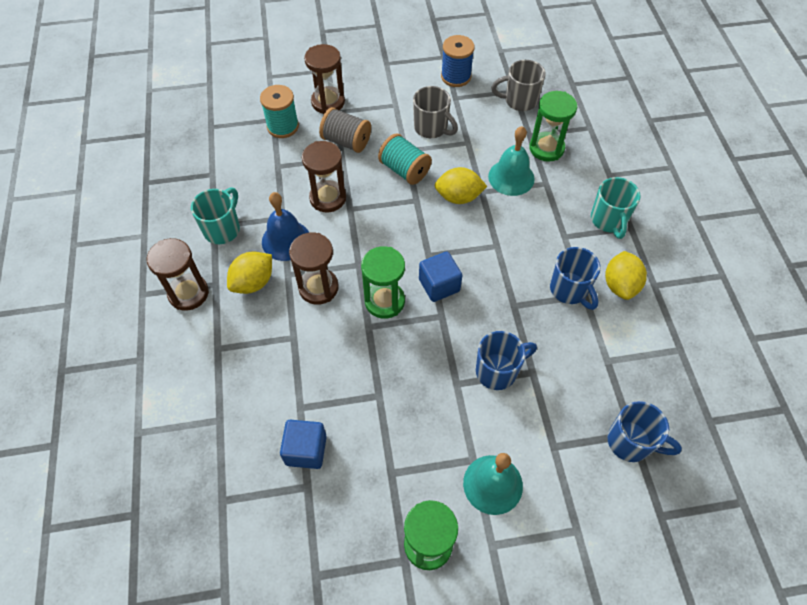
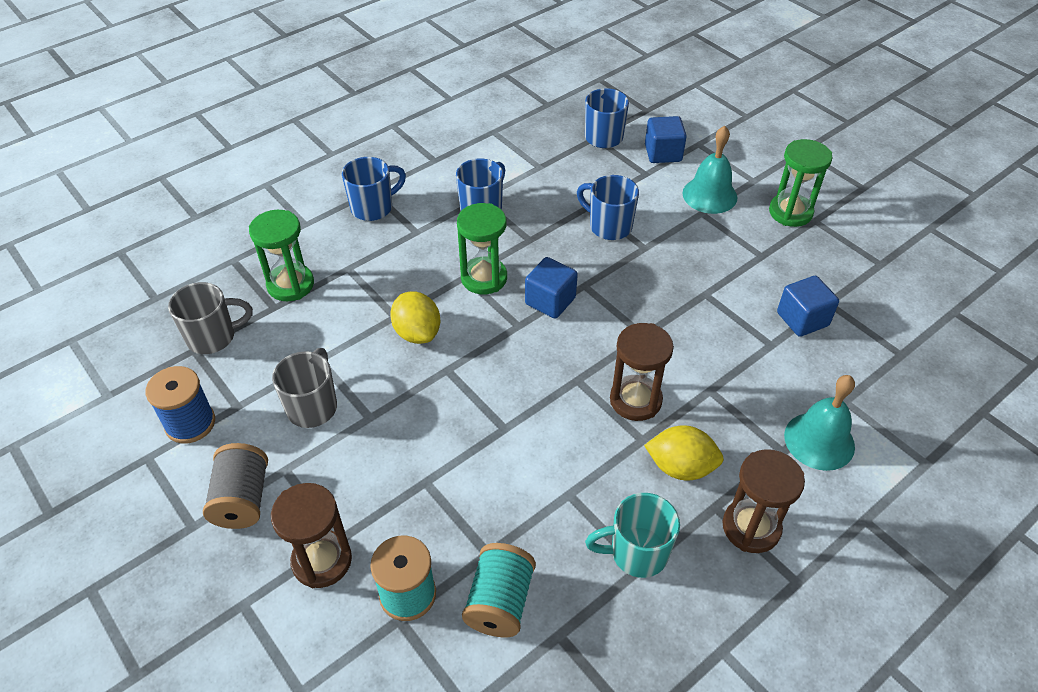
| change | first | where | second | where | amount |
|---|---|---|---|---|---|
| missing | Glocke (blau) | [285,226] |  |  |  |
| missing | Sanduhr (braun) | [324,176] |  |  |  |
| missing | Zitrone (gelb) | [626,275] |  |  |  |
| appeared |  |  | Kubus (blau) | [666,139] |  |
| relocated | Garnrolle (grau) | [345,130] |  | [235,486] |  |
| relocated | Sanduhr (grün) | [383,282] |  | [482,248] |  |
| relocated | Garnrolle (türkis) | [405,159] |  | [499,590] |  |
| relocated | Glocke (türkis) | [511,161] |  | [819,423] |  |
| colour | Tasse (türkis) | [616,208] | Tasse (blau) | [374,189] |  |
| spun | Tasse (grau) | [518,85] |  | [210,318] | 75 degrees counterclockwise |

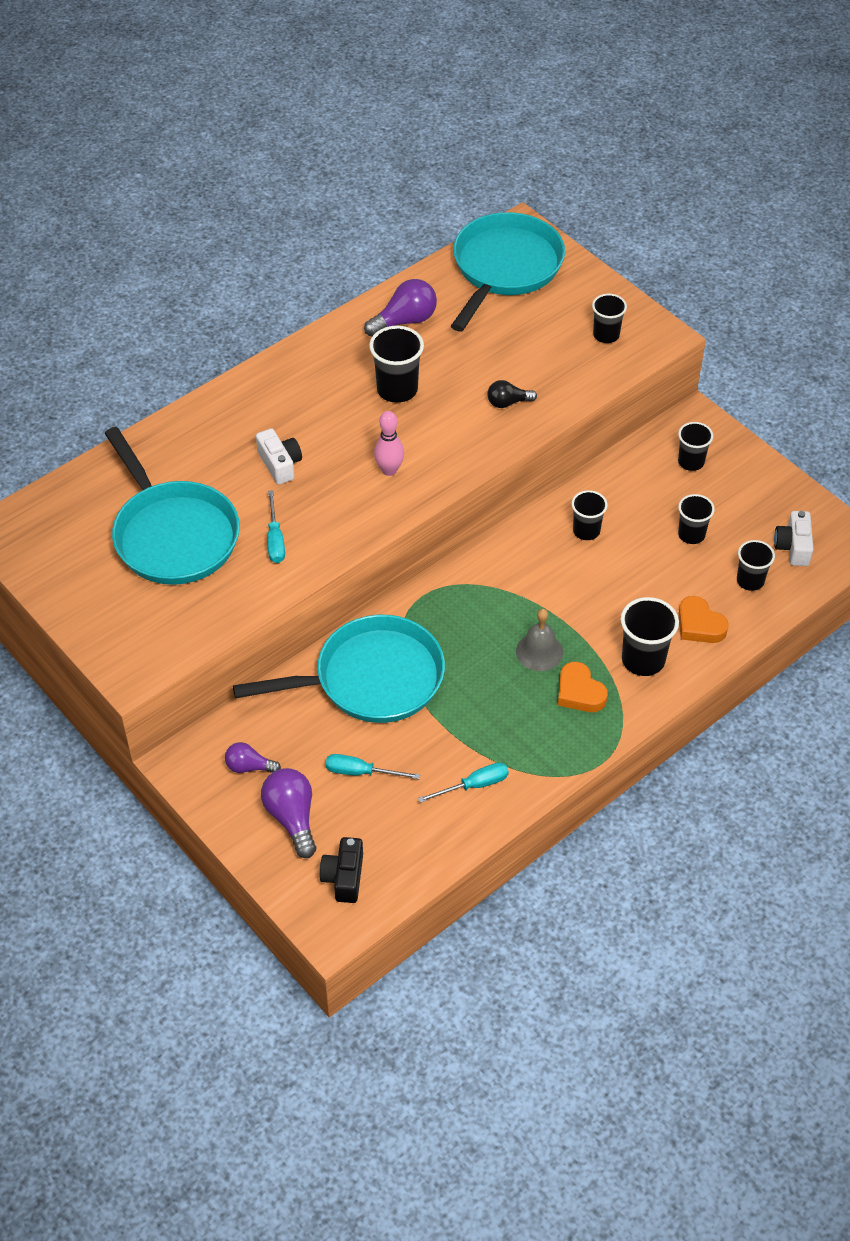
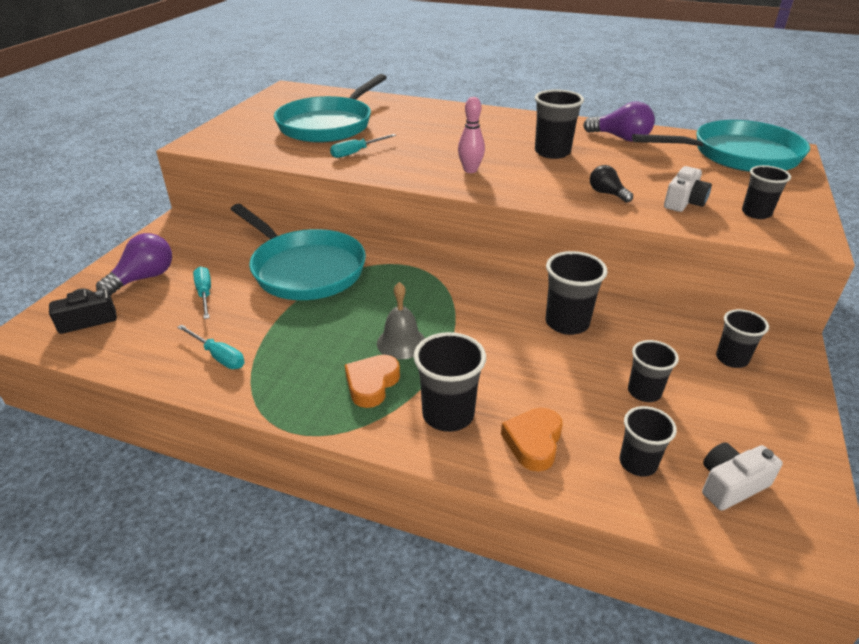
| change | first | where | second | where | amount |
|---|---|---|---|---|---|
| missing | Glühbirne (lila) | [253,757] |  |  |  |
| relocated | Kamera (weiß) | [279,456] |  | [688,189] |  |
| size | Becher (schwarz) | [589,515] |  | [577,293] | x1.51 |

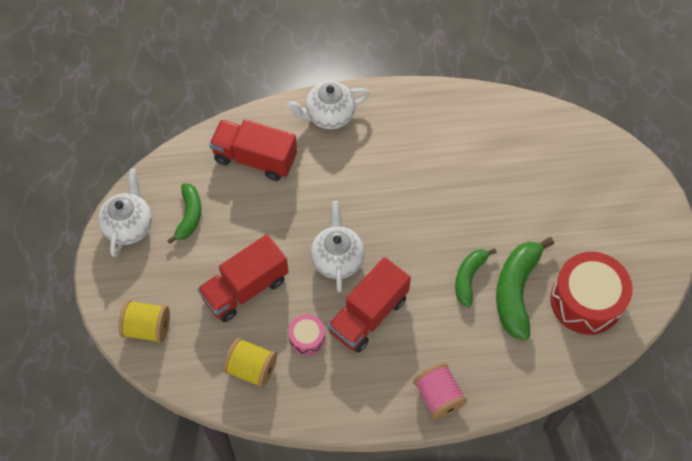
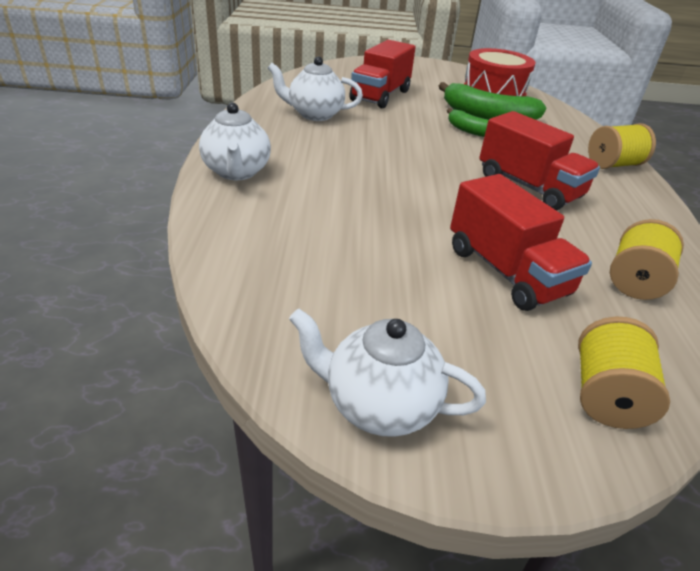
| change | first | where | second | where | amount |
|---|---|---|---|---|---|
| missing | Banane (grün) | [184,213] |  |  |  |
| missing | Trommel (rosa) | [306,334] |  |  |  |
| relocated | Lastwagen (rot) | [253,150] |  | [382,74] |  |
| relocated | Teekanne (weiß) | [338,246] |  | [315,89] |  |
| colour | Garnrolle (rosa) | [440,391] | Garnrolle (gelb) | [622,146] |  |

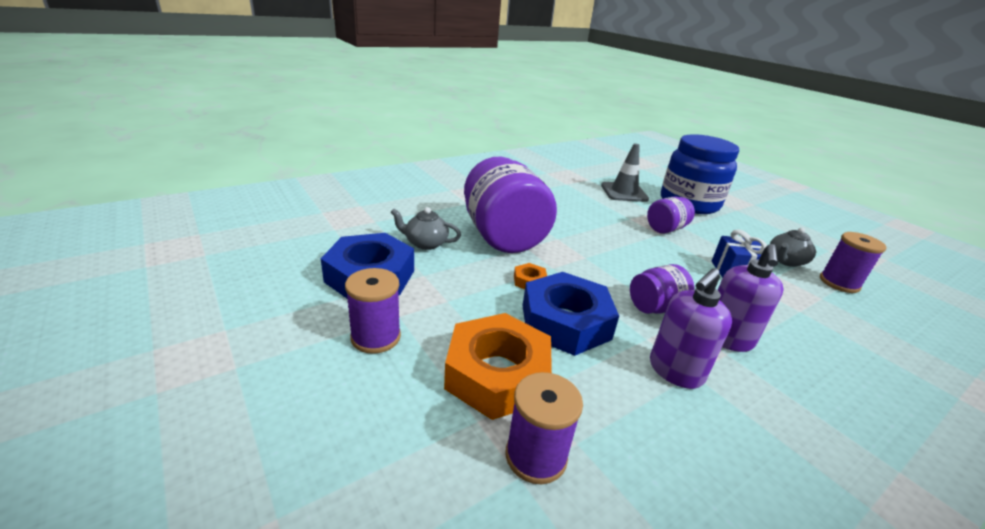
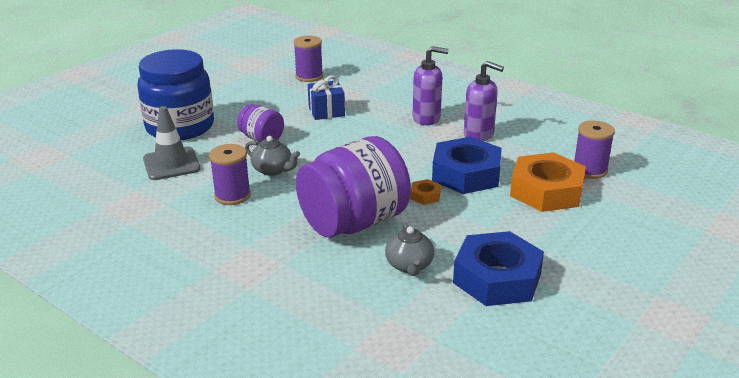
| change | first | where | second | where | amount |
|---|---|---|---|---|---|
| missing | Einmachglas (lila) | [662,289] |  |  |  |
| relocated | Garnrolle (lila) | [373,311] |  | [230,174] |  |
| relocated | Teekanne (grau) | [793,247] |  | [272,156] |  |

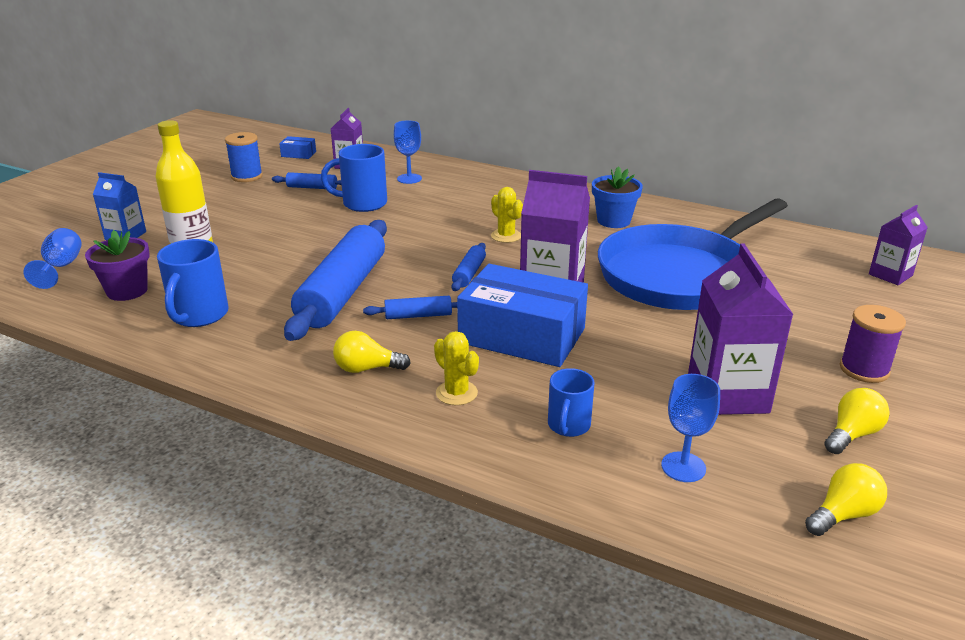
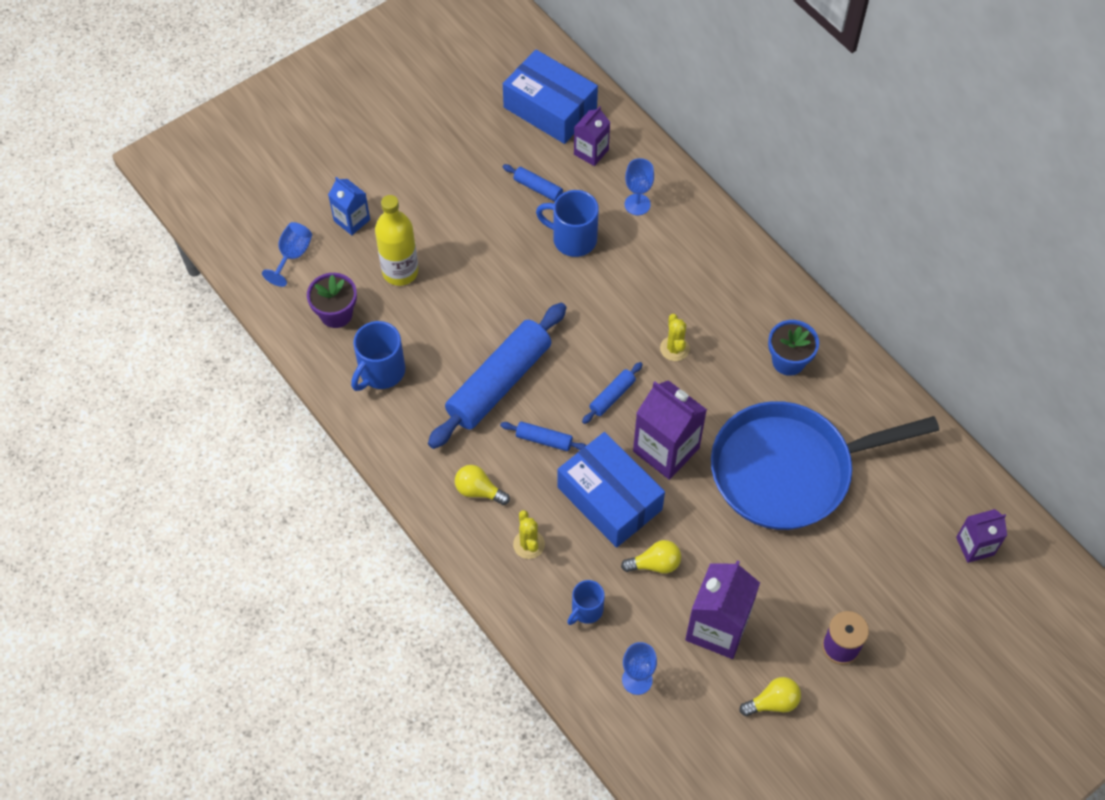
| change | first | where | second | where | amount |
|---|---|---|---|---|---|
| missing | Garnrolle (blau) | [244,157] |  |  |  |
| relocated | Glühbirne (gelb) | [846,499] |  | [651,556] |  |
| size | Schachtel (blau) | [297,147] |  | [550,97] | x2.42 |

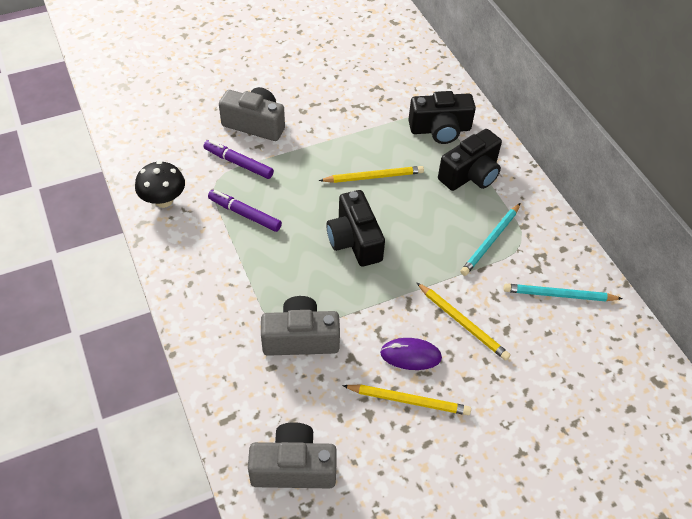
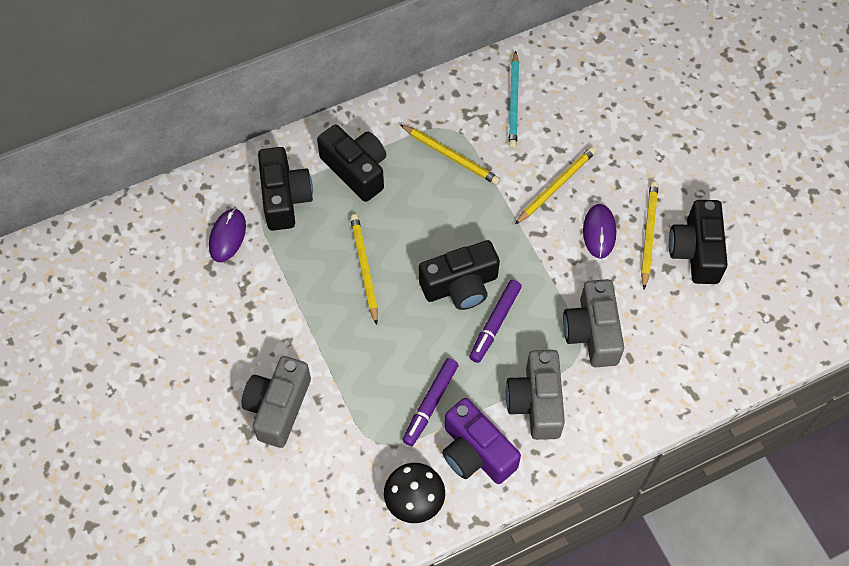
| change | first | where | second | where | amount |
|---|---|---|---|---|---|
| appeared |  |  | Computermaus (lila) | [227,235] |  |
| appeared |  |  | Kamera (lila) | [481,441] |  |
| appeared |  |  | Kamera (schwarz) | [698,242] |  |
| relocated | Filzstift (lila) | [239,159] |  | [495,321] |  |
| relocated | Kamera (grau) | [292,455] |  | [535,395] |  |
| colour | Bleistift (türkis) | [490,239] | Bleistift (gelb) | [449,154] |  |

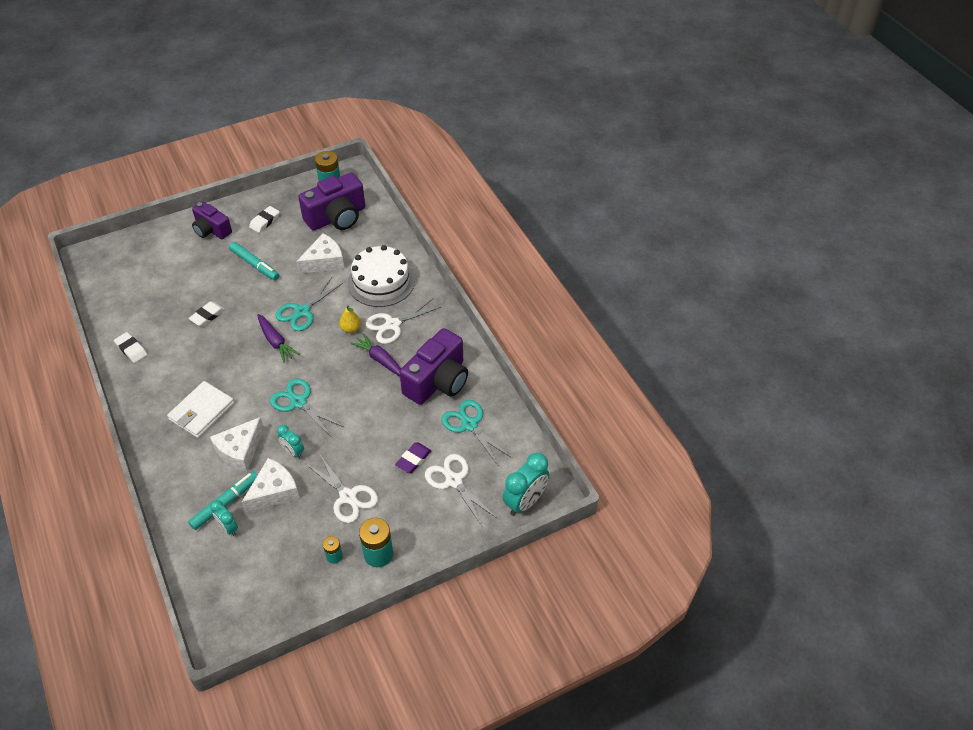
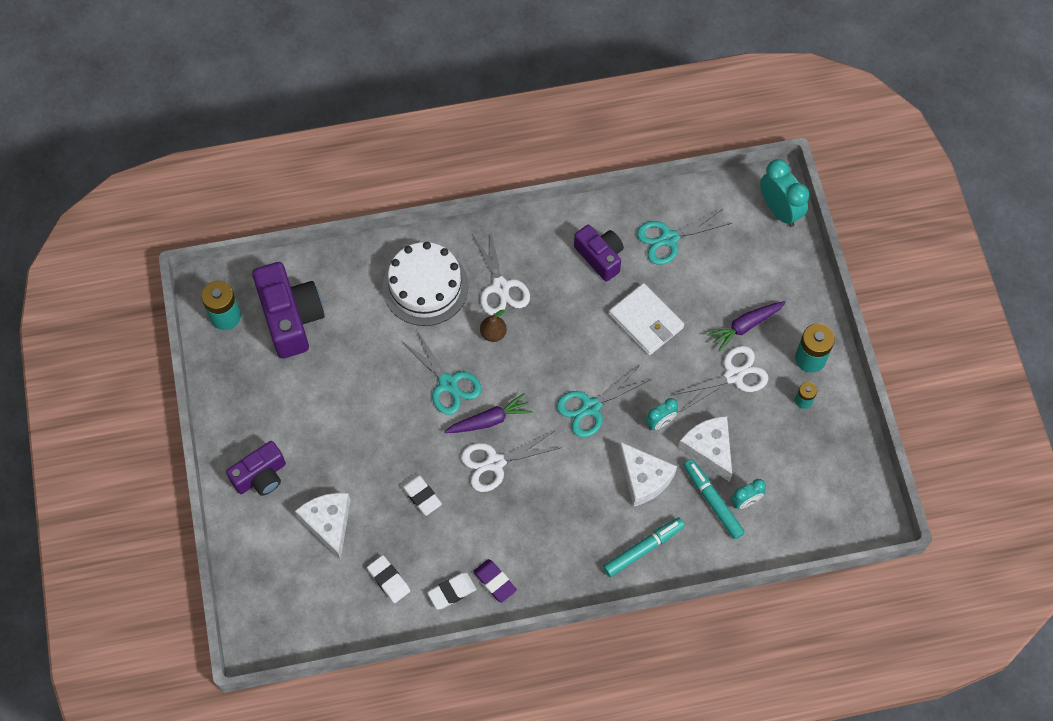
| change | first | where | second | where | amount |
|---|---|---|---|---|---|
| relocated | Geldbörse (weiß) | [201,409] |  | [646,319] |  |
| relocated | Filzstift (türkis) | [254,261] |  | [644,547] |  |
| relocated | Radiergummi (weiß) | [264,219] |  | [388,579] |  |
| relocated | Käse (weiß) | [320,253] |  | [323,526] |  |
| relocated | Karotte (lila) | [375,354] |  | [746,326] |  |
| relocated | Radiergummi (lila) | [413,457] |  | [495,581] |  |
| relocated | Schere (weiß) | [460,490] |  | [512,461] |  |
| colour | Birne (gelb) | [350,319] | Birne (braun) | [493,325] |  |
| size | Kamera (lila) | [434,366] |  | [599,253] | x0.63 |

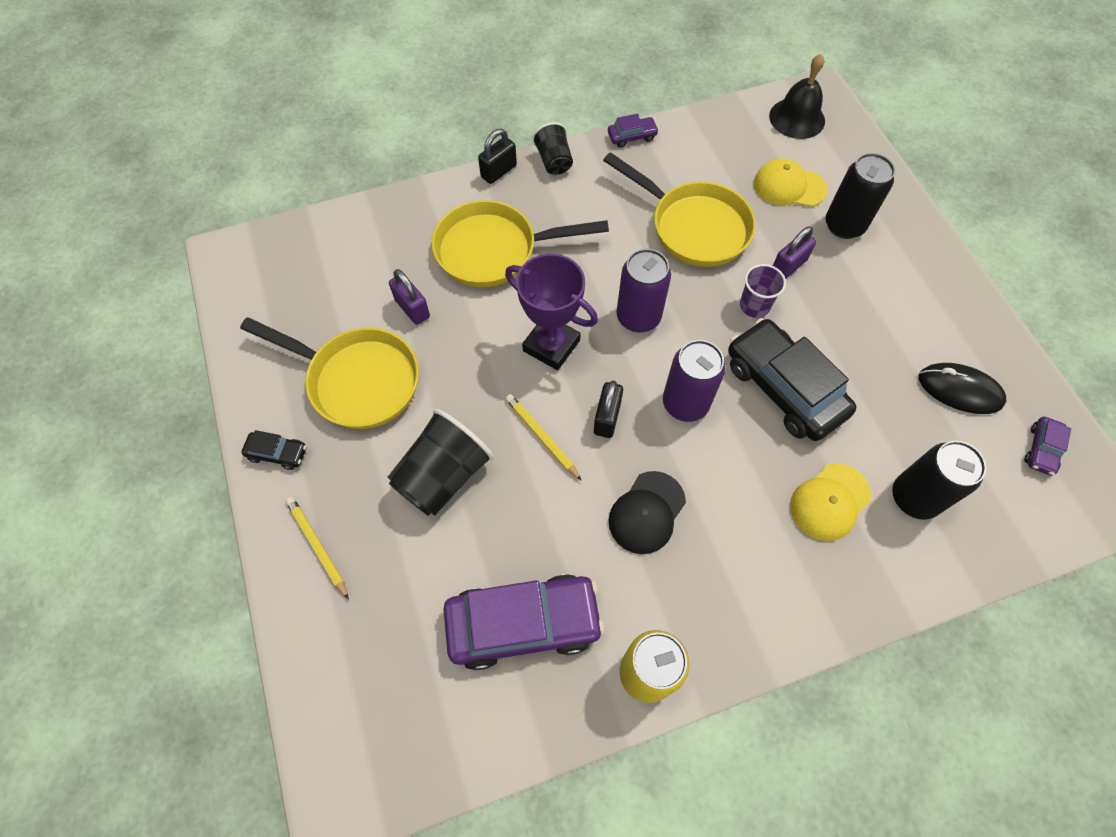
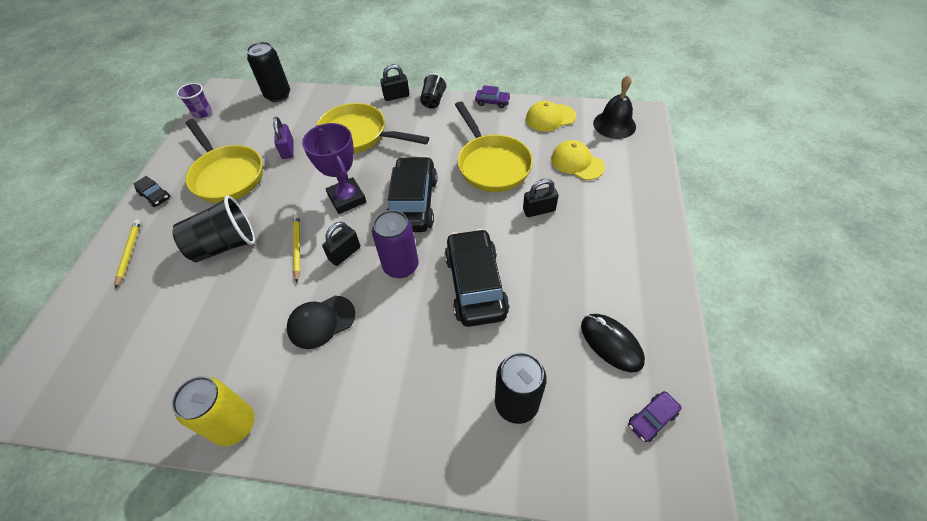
| change | first | where | second | where | amount |
|---|---|---|---|---|---|
| missing | Auto (lila) | [523,622] |  |  |  |
| relocated | Becher (lila) | [763,291] |  | [194,100] |  |
| relocated | Kappe (gelb) | [830,502] |  | [551,116] |  |
| relocated | Dose (schwarz) | [860,196] |  | [268,72] |  |
| exchanged | Dose (lila) | [644,291] | Auto (schwarz) | [411,194] |  |
| colour | Vorhängeschloss (lila) | [794,252] | Vorhängeschloss (schwarz) | [540,198] |  |

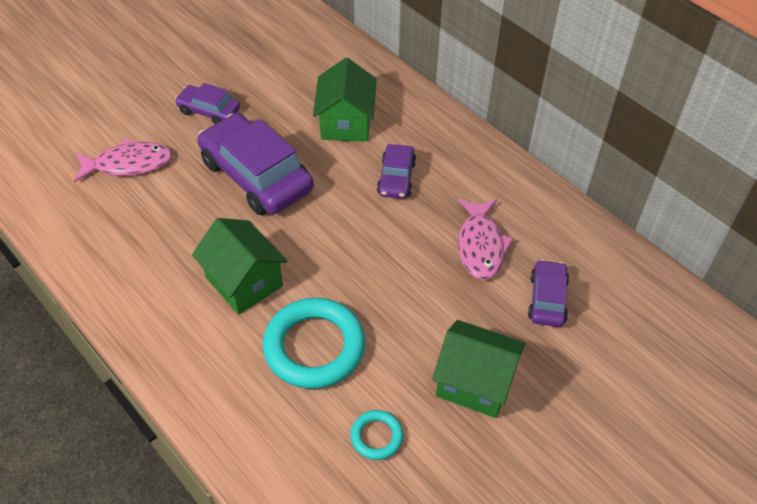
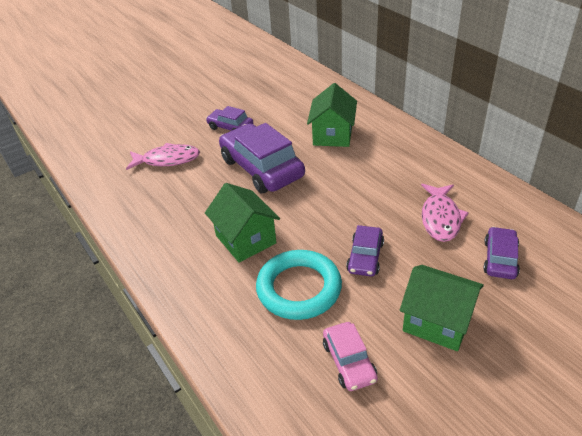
| change | first | where | second | where | amount |
|---|---|---|---|---|---|
| relocated | Auto (lila) | [396,171] |  | [365,250] |  |
| exchanged | Ring (türkis) | [376,435] | Auto (rosa) | [350,356] |  |

